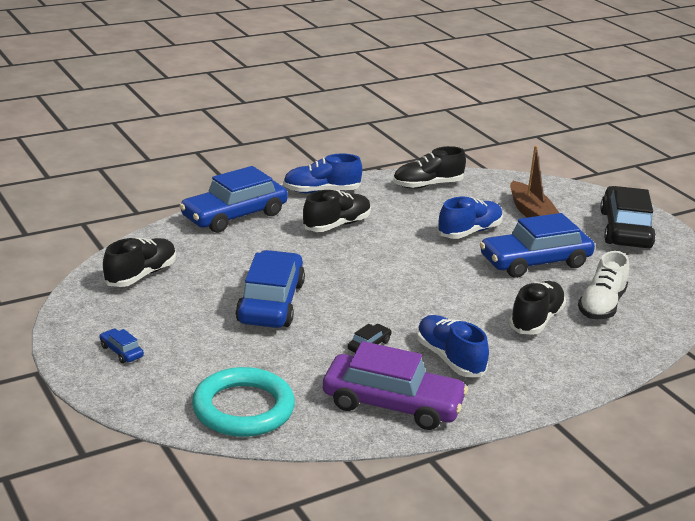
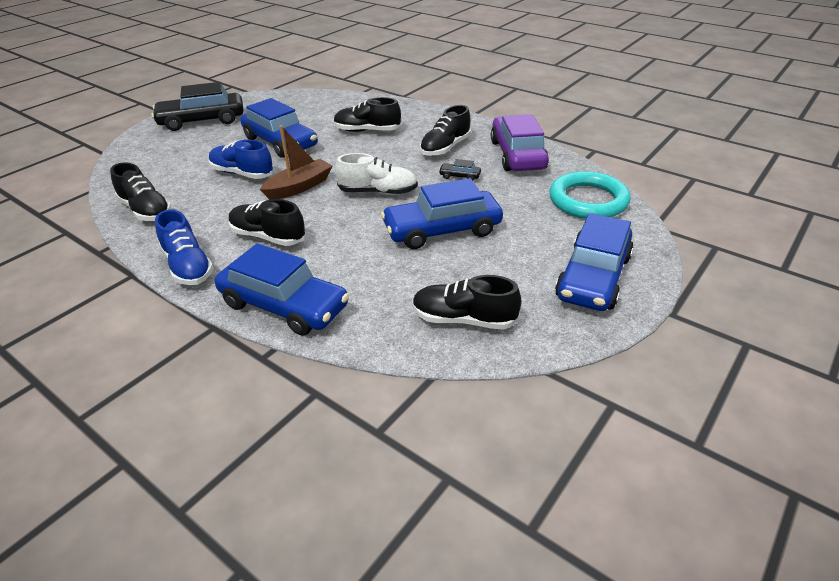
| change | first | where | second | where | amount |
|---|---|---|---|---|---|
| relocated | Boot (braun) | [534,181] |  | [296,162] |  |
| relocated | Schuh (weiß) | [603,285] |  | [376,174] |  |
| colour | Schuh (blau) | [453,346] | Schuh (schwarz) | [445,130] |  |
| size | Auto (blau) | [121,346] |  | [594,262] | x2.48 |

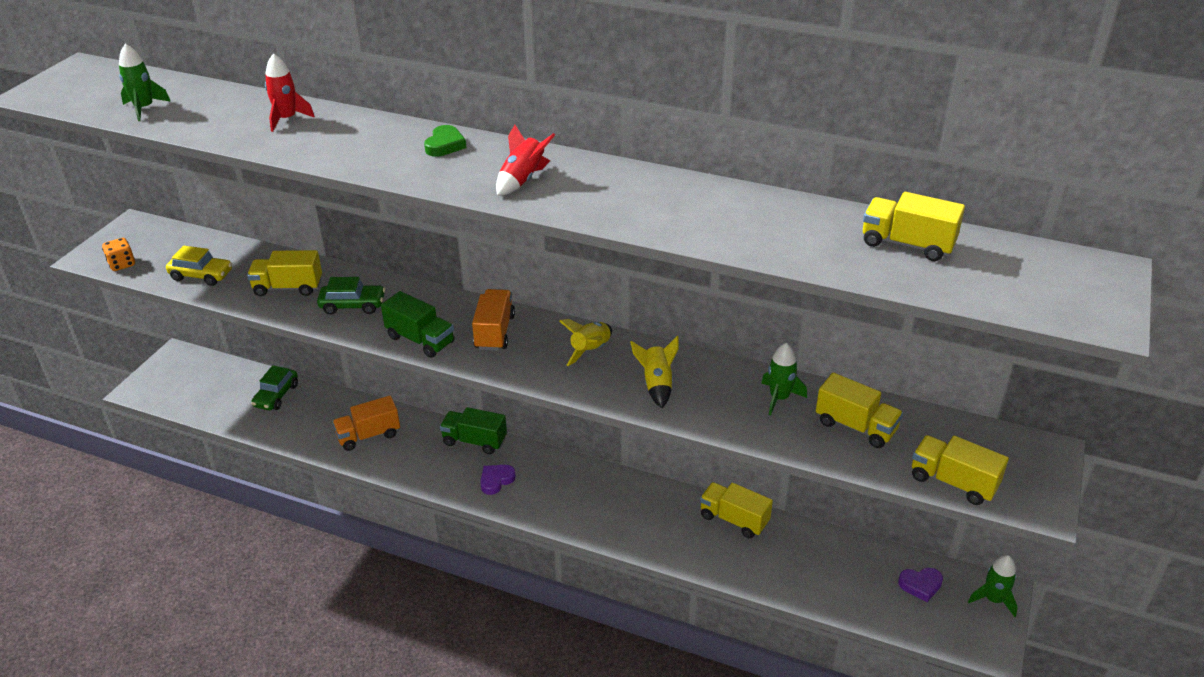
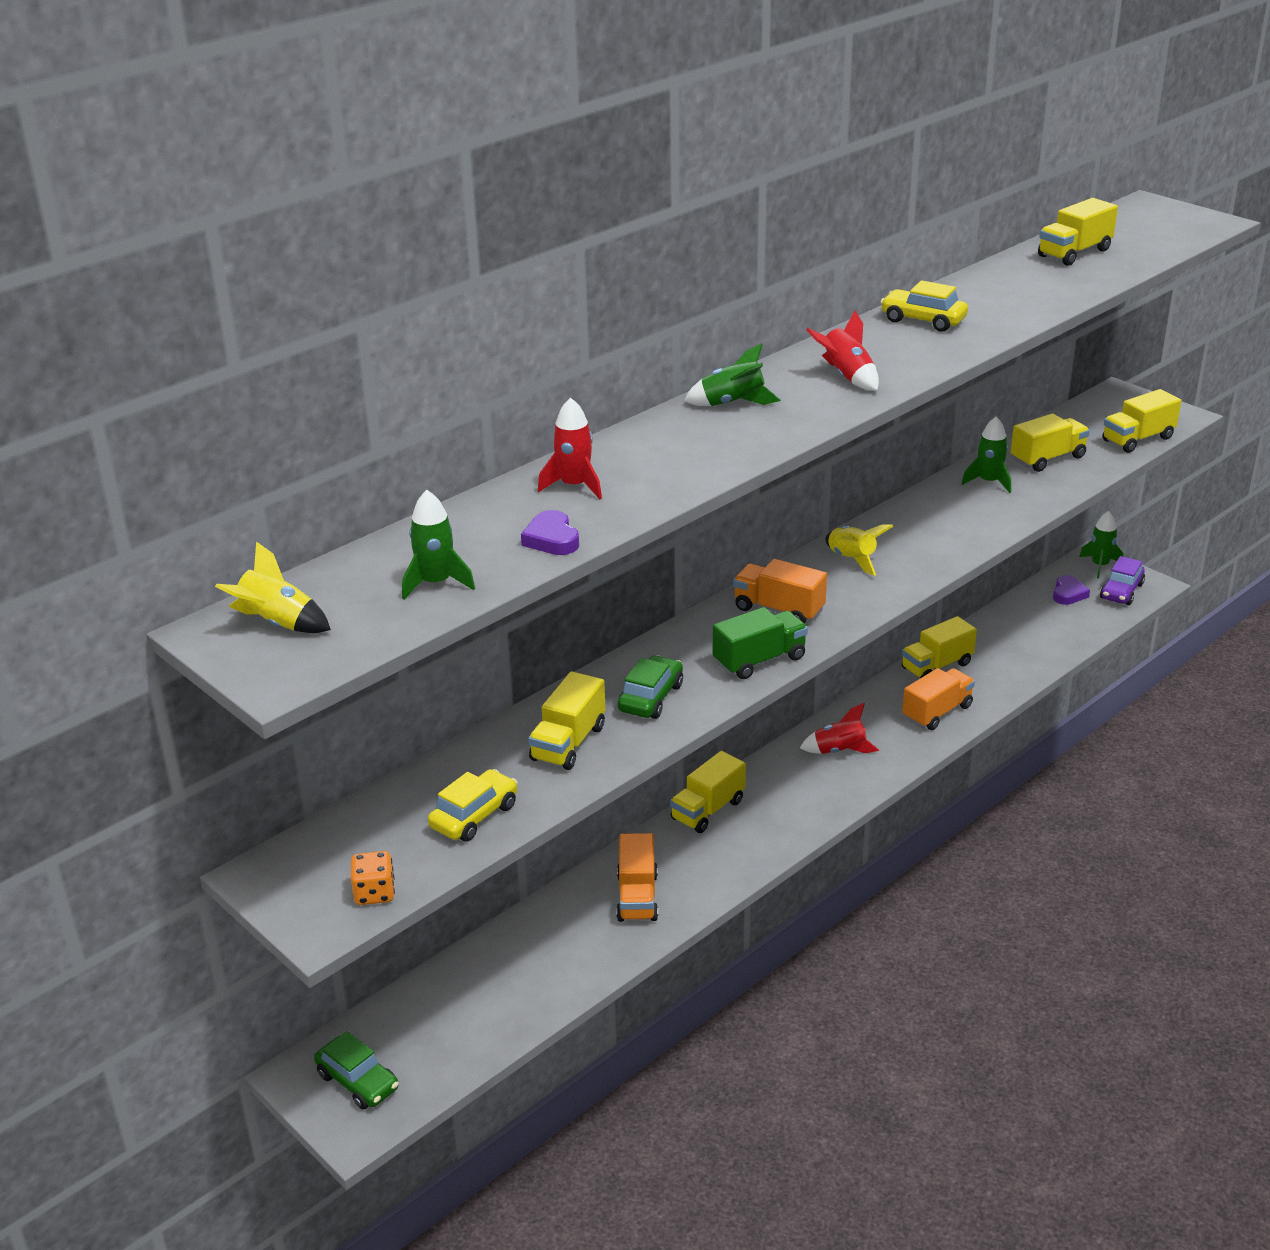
| change | first | where | second | where | amount |
|---|---|---|---|---|---|
| appeared |  |  | Rakete (rot) | [839,728] |  |
| appeared |  |  | Auto (gelb) | [924,306] |  |
| appeared |  |  | Lastwagen (orange) | [938,699] |  |
| appeared |  |  | Auto (lila) | [1122,580] |  |
| relocated | Auto (grün) | [274,387] |  | [356,1070] |  |
| relocated | Herz (lila) | [498,480] |  | [550,532] |  |
| relocated | Rakete (gelb) | [654,372] |  | [273,587] |  |
| exchanged | Herz (grün) | [445,141] | Rakete (grün) | [732,374] |  |
| colour | Lastwagen (grün) | [473,430] | Lastwagen (gelb) | [708,792] |  |

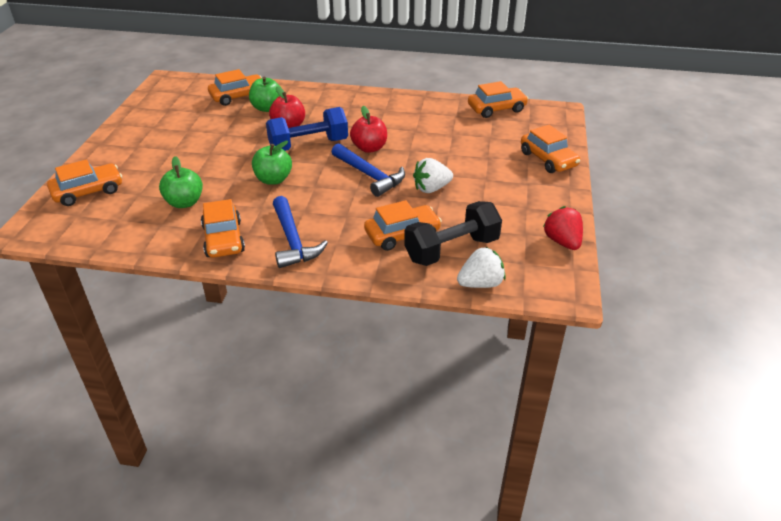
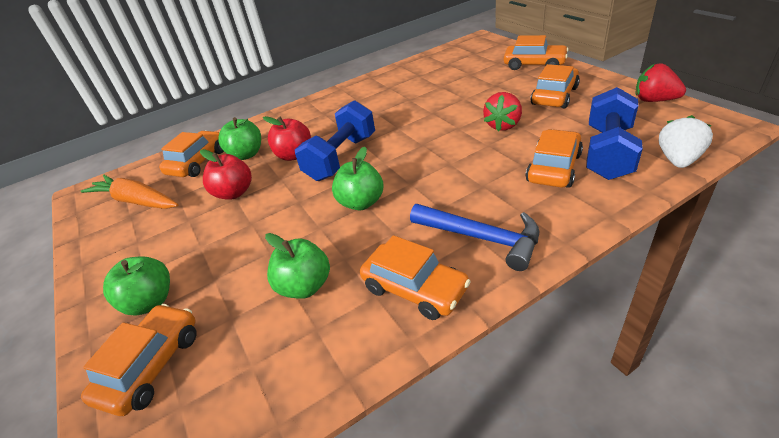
| change | first | where | second | where | amount |
|---|---|---|---|---|---|
| missing | Hammer (blau) | [368,170] |  |  |  |
| appeared |  |  | Karotte (orange) | [129,192] |  |
| appeared |  |  | Apfel (grün) | [136,286] |  |
| relocated | Apfel (rot) | [368,129] |  | [226,174] |  |
| relocated | Auto (orange) | [498,99] |  | [555,86] |  |
| colour | Hantel (schwarz) | [453,233] | Hantel (blau) | [614,133] |  |
| colour | Erdbeere (weiß) | [433,175] | Erdbeere (rot) | [502,112] |  |

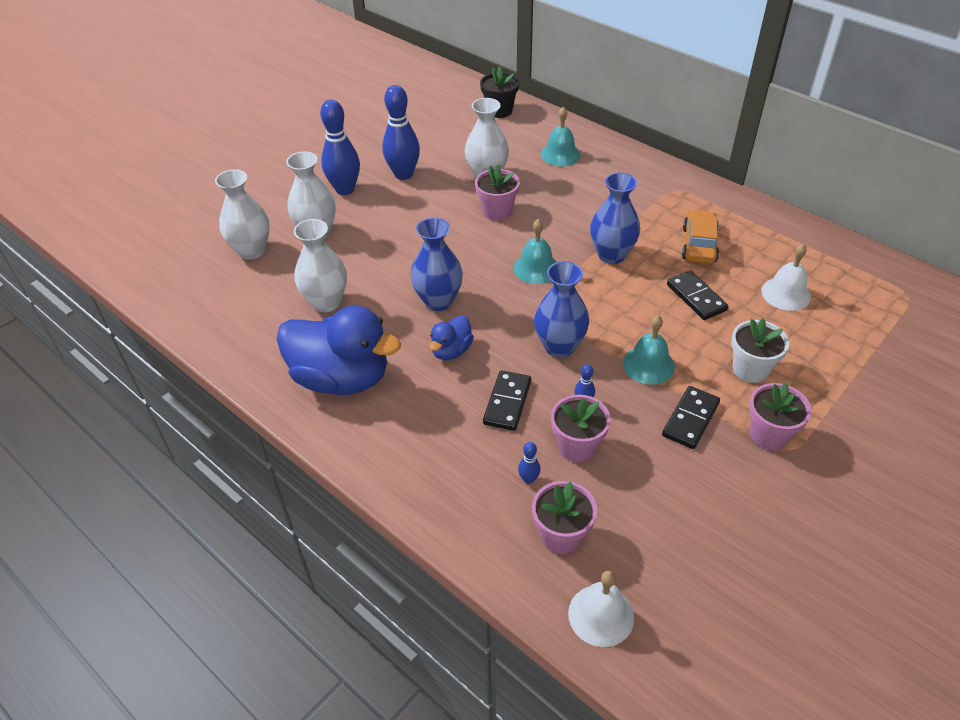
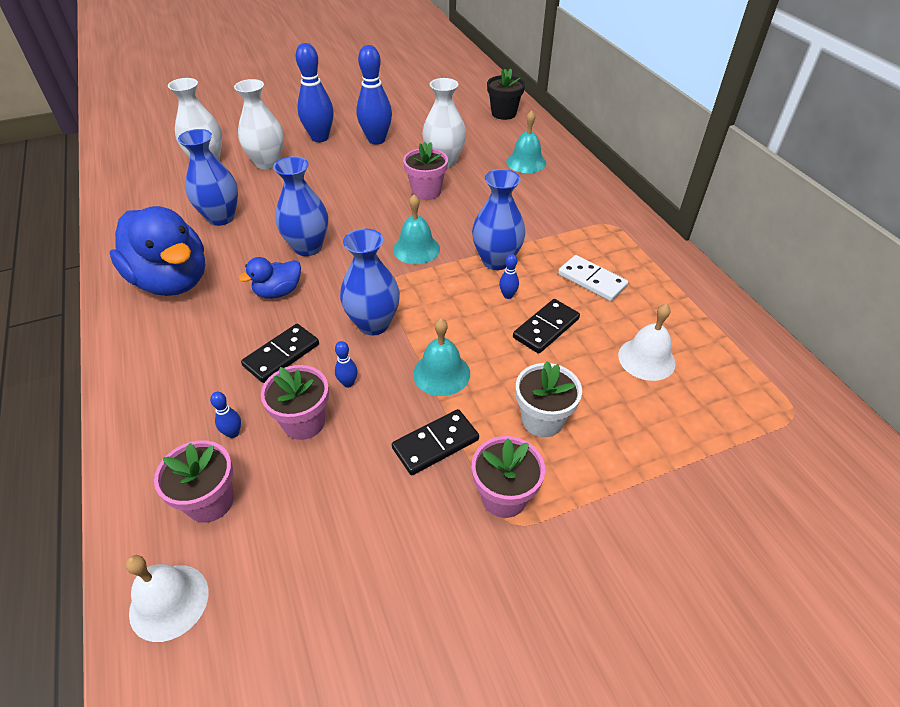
| change | first | where | second | where | amount |
|---|---|---|---|---|---|
| appeared |  |  | Bowlingkegel (blau) | [509,276] |  |
| exchanged | Auto (orange) | [700,236] | Dominostein (weiß) | [593,278] |  |
| colour | Vase (weiß) | [320,265] | Vase (blau) | [208,177] |  |
| spun | Dominostein (schwarz) | [698,295] |  | [546,326] | 45 degrees clockwise |

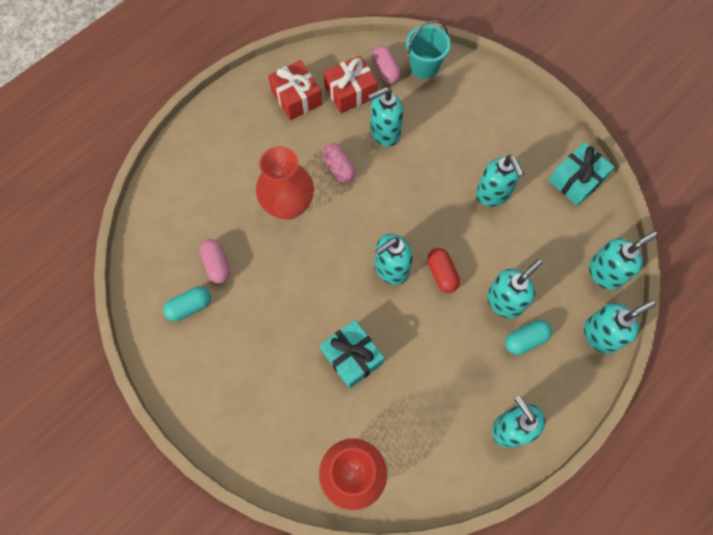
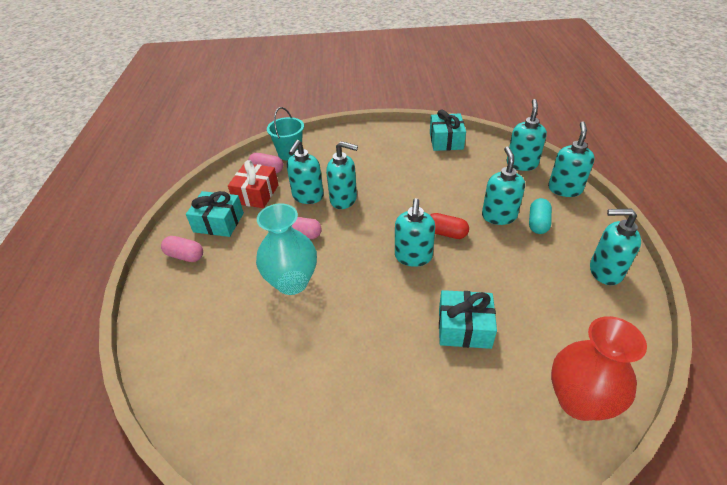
| change | first | where | second | where | amount |
|---|---|---|---|---|---|
| missing | Kapsel (türkis) | [187,303] |  |  |  |
| relocated | Kapsel (rosa) | [215,261] |  | [182,249] |  |
| relocated | Seifenspender (türkis) | [500,181] |  | [342,175] |  |
| colour | Vase (rot) | [285,182] | Vase (türkis) | [286,249] |  |
| colour | Geschenk (rot) | [295,90] | Geschenk (türkis) | [215,214] |  |

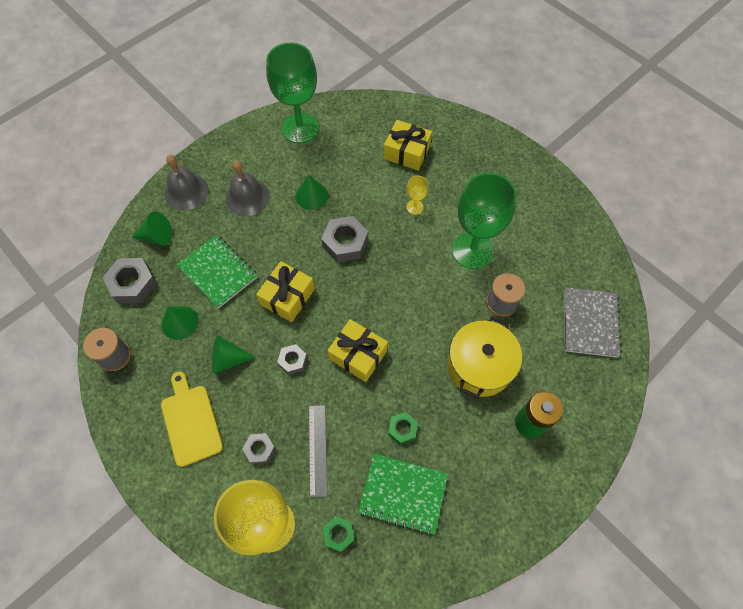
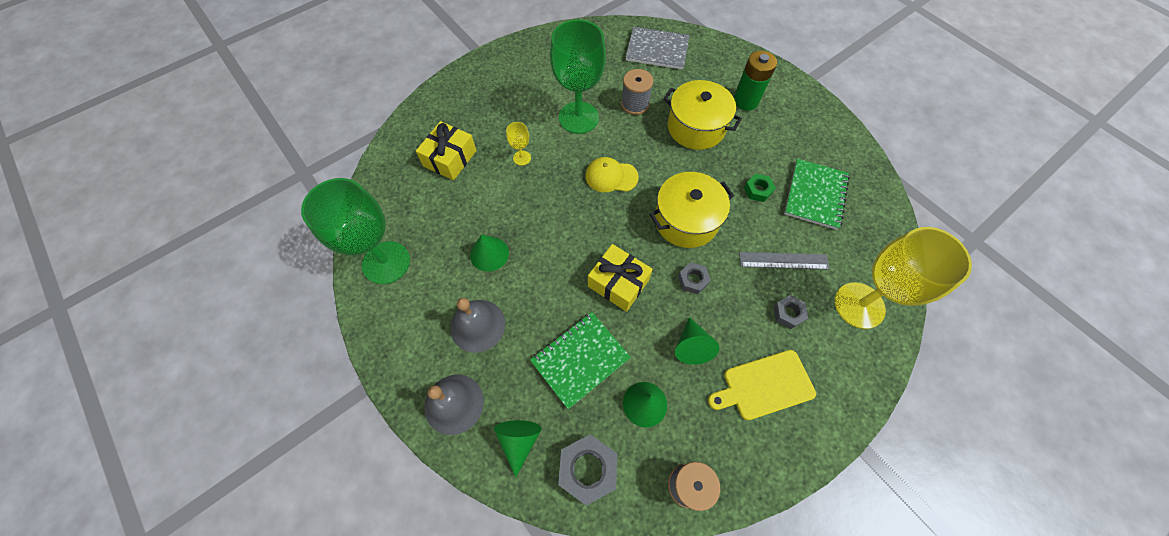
| change | first | where | second | where | amount |
|---|---|---|---|---|---|
| missing | Sechskantmutter (grau) | [344,239] |  |  |  |
| missing | Sechskantmutter (grün) | [338,534] |  |  |  |
| appeared |  |  | Kappe (gelb) | [612,174] |  |
| exchanged | Geschenk (gelb) | [357,350] | Kochtopf (gelb) | [692,210] |  |

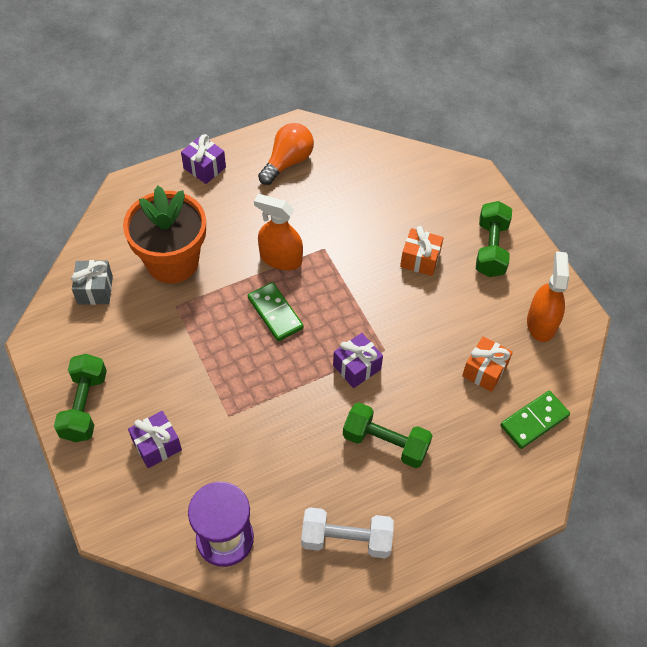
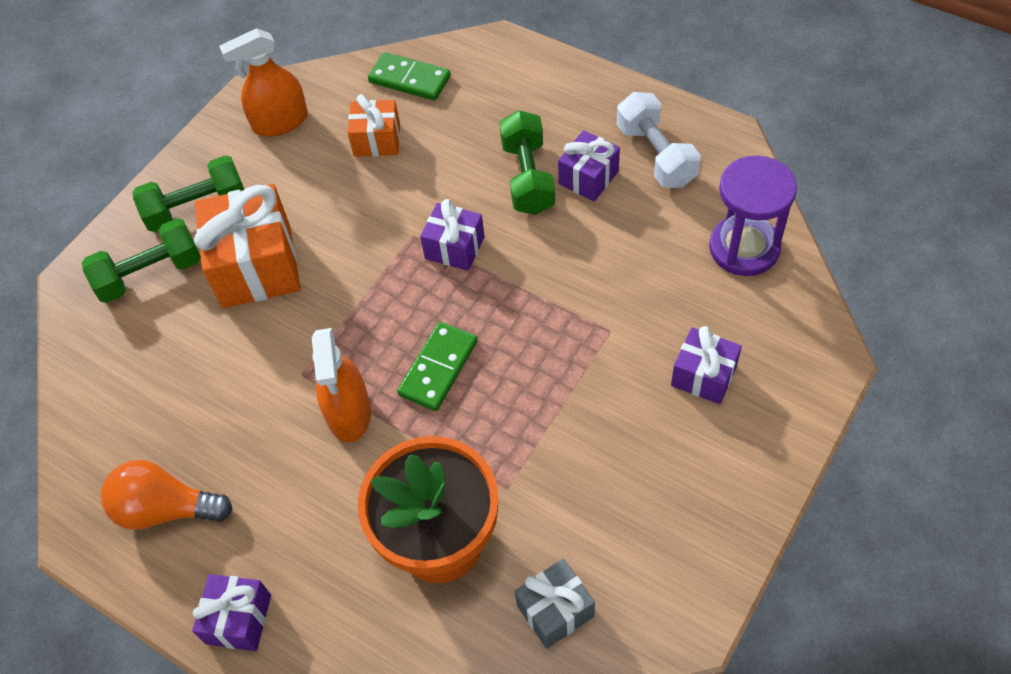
| change | first | where | second | where | amount |
|---|---|---|---|---|---|
| appeared |  |  | Geschenk (lila) | [589,166] |  |
| relocated | Hantel (grün) | [80,398] |  | [141,260] |  |
| size | Geschenk (orange) | [421,251] |  | [247,246] | x1.78 |

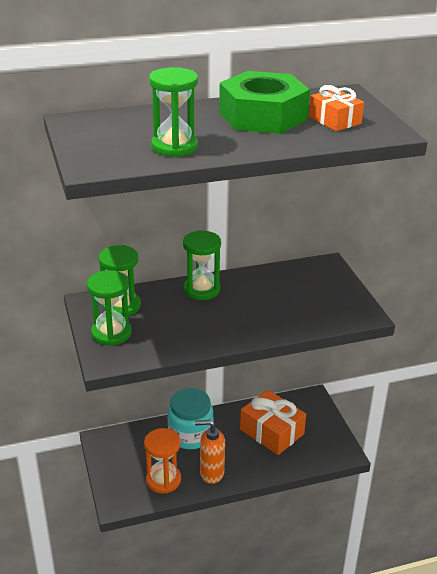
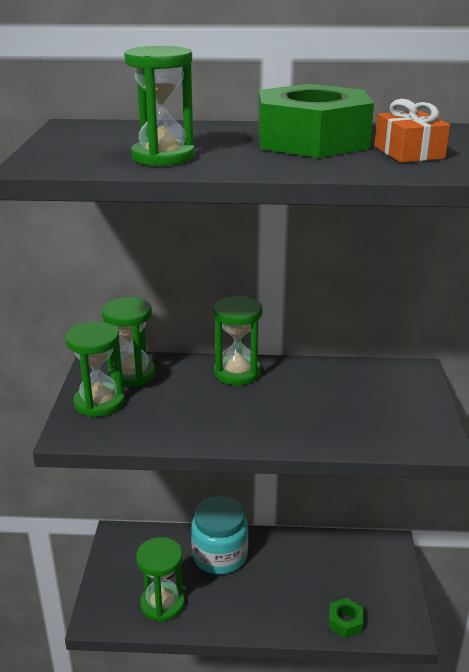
| change | first | where | second | where | amount |
|---|---|---|---|---|---|
| missing | Seifenspender (orange) | [210,452] |  |  |  |
| missing | Geschenk (orange) | [273,422] |  |  |  |
| appeared |  |  | Sechskantmutter (grün) | [345,618] |  |
| colour | Sanduhr (orange) | [162,461] | Sanduhr (grün) | [160,579] |  |

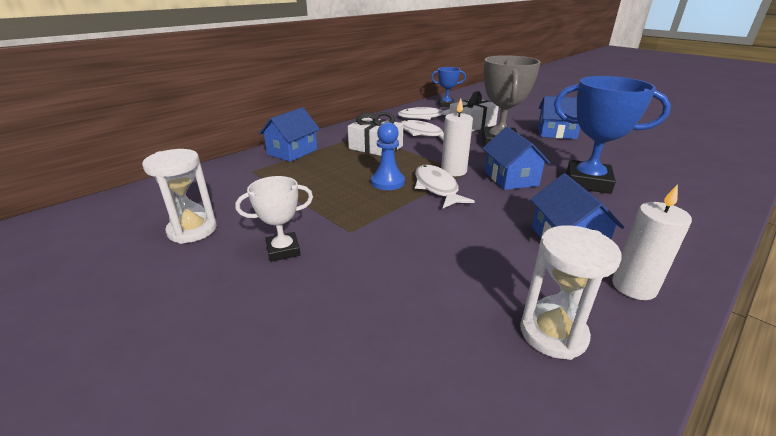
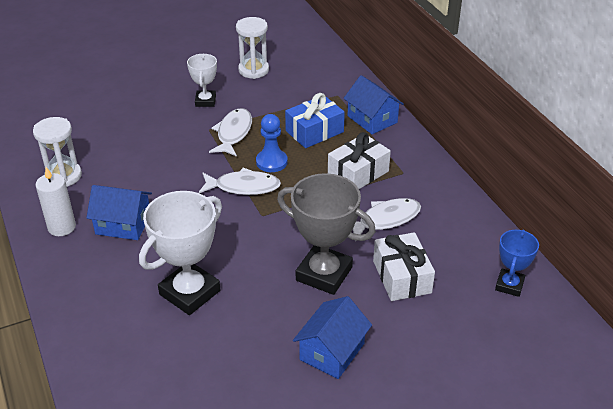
| change | first | where | second | where | amount |
|---|---|---|---|---|---|
| missing | Kerze (weiß) | [457,137] |  |  |  |
| missing | Haus (blau) | [516,158] |  |  |  |
| appeared |  |  | Geschenk (blau) | [315,120] |  |
| relocated | Fisch (weiß) | [424,113] |  | [230,132] |  |
| colour | Pokal (blau) | [612,135] | Pokal (weiß) | [180,253] |  |

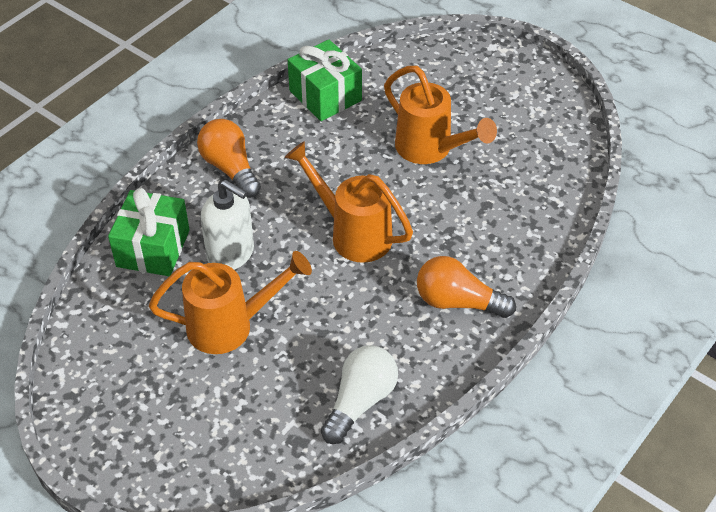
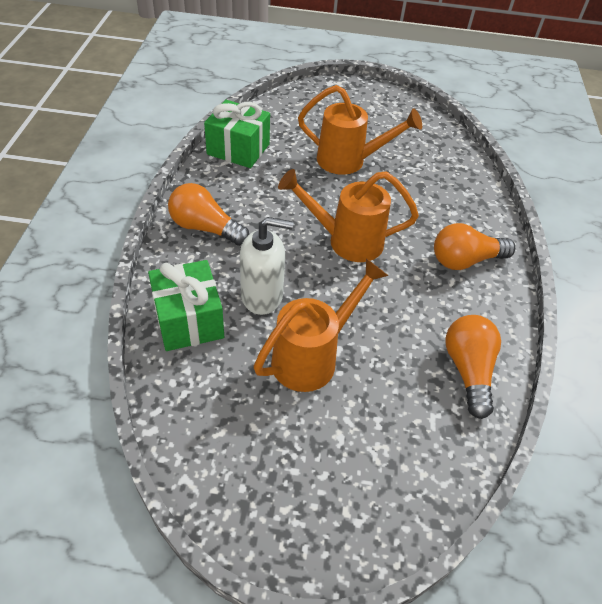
| change | first | where | second | where | amount |
|---|---|---|---|---|---|
| colour | Glühbirne (weiß) | [359,394] | Glühbirne (orange) | [473,367] |  |

